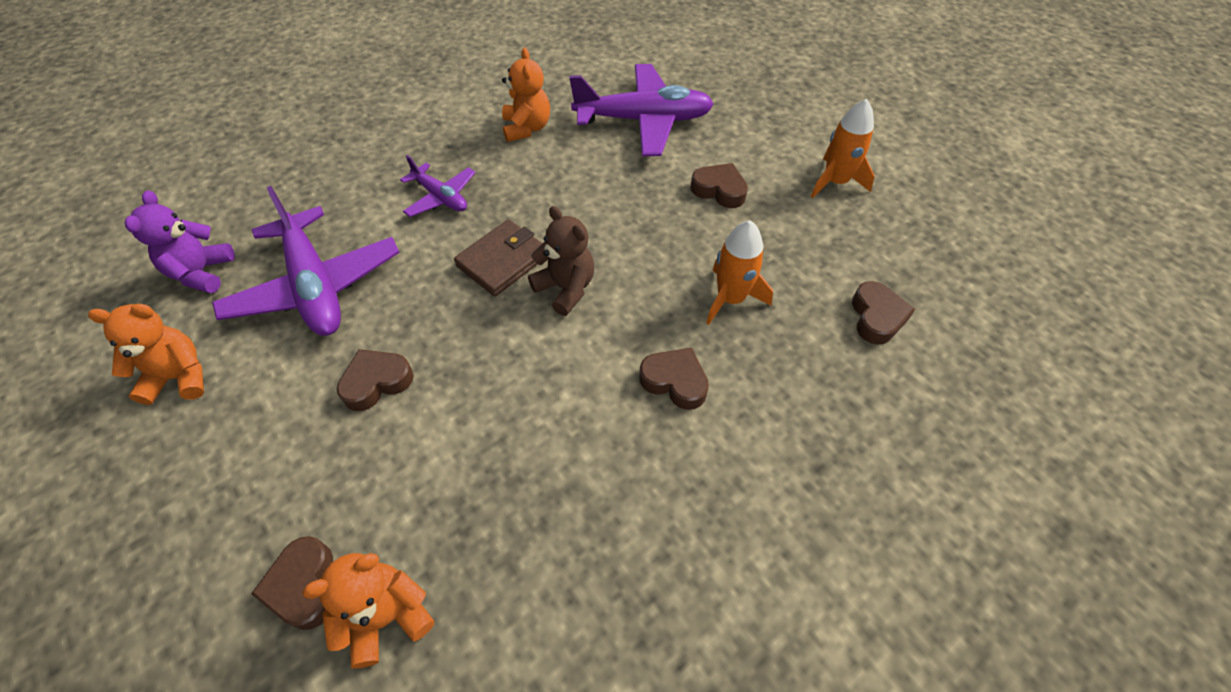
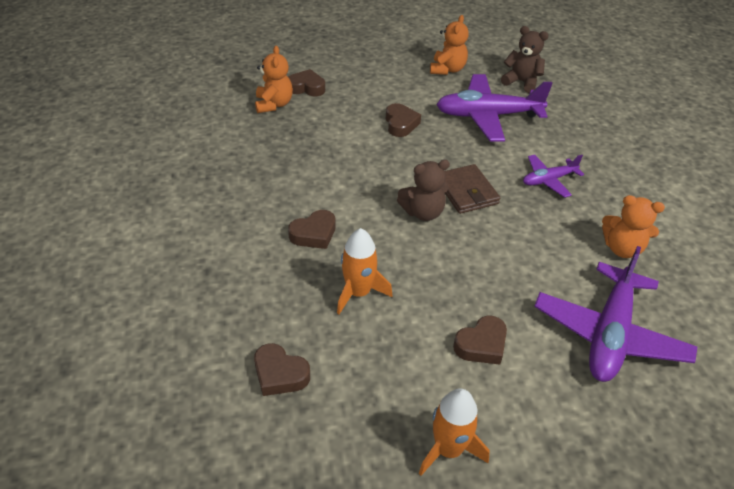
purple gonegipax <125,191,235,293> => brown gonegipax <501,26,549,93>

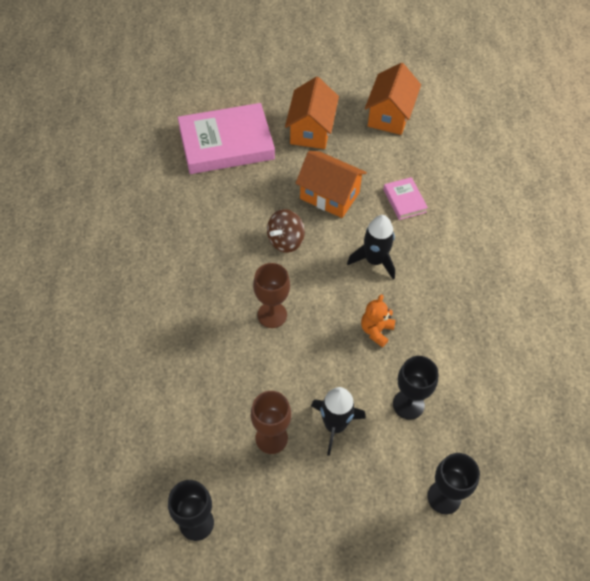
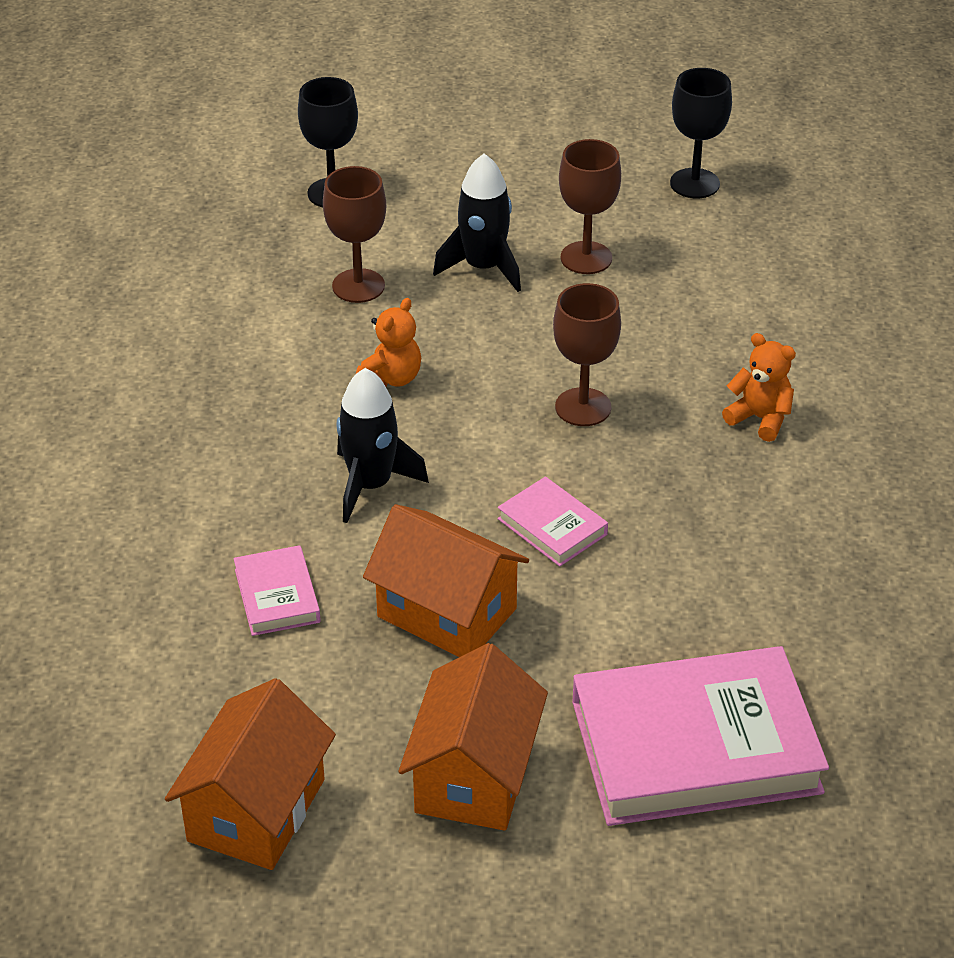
nothing => orange gonegipax <722,333,796,442>
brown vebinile <267,209,305,253> => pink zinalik <497,477,608,567>
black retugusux <393,356,439,420> => brown retugusux <323,166,386,303>

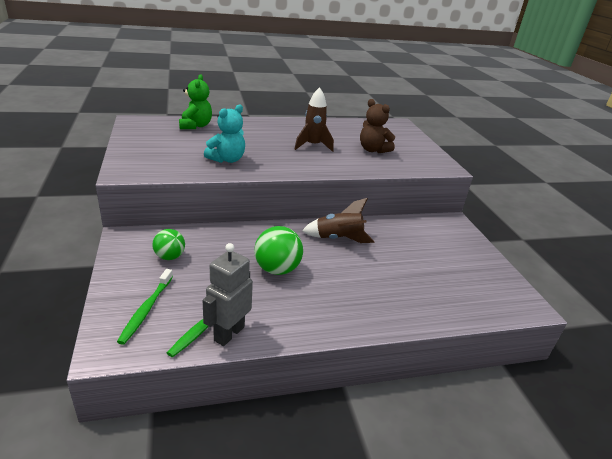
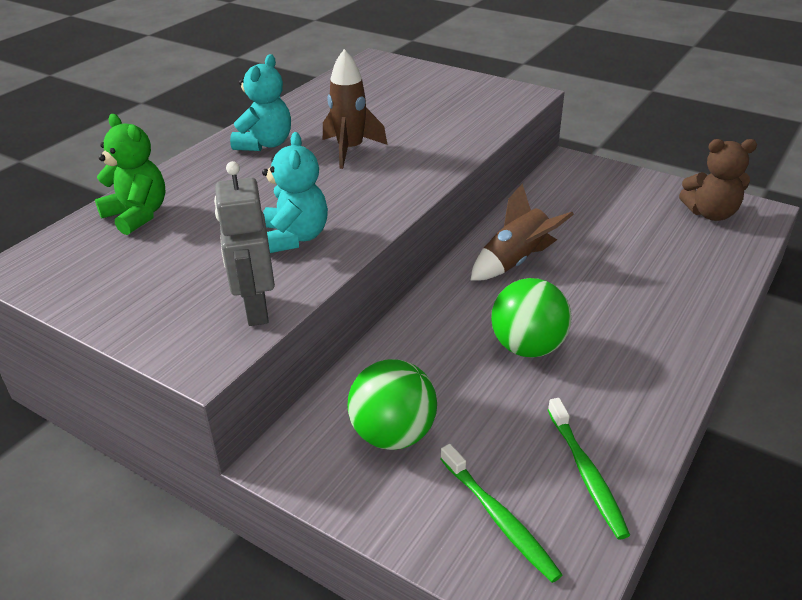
nothing => turquoise gonegipax <230,54,291,151>
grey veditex <203,243,253,346> => grey veditex <214,161,275,326>, relocated
brown gonegipax <360,99,395,153> => brown gonegipax <679,139,757,221>, relocated
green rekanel <152,229,185,260> => green rekanel <347,359,437,450>, x1.54

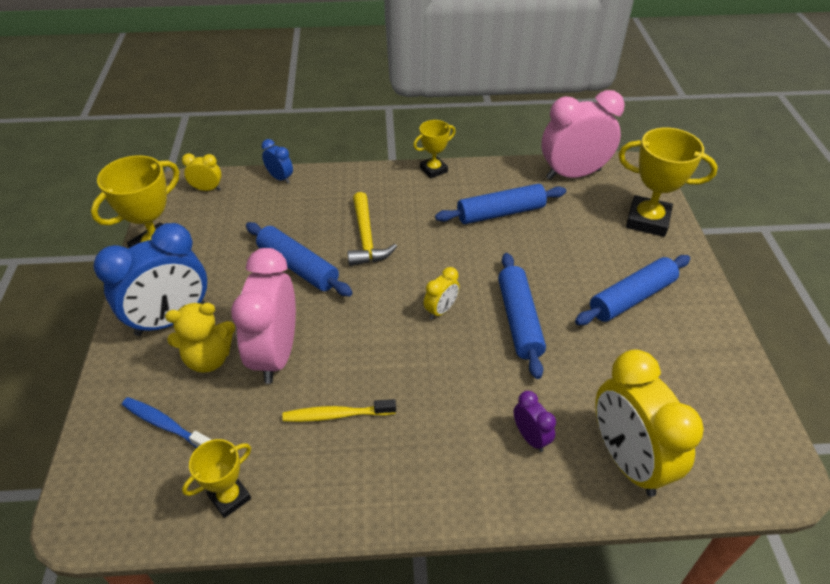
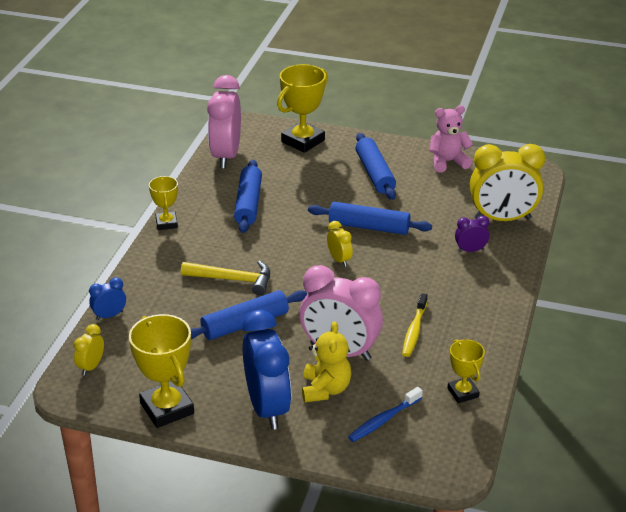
nothing => pink gonegipax <429,105,473,172>

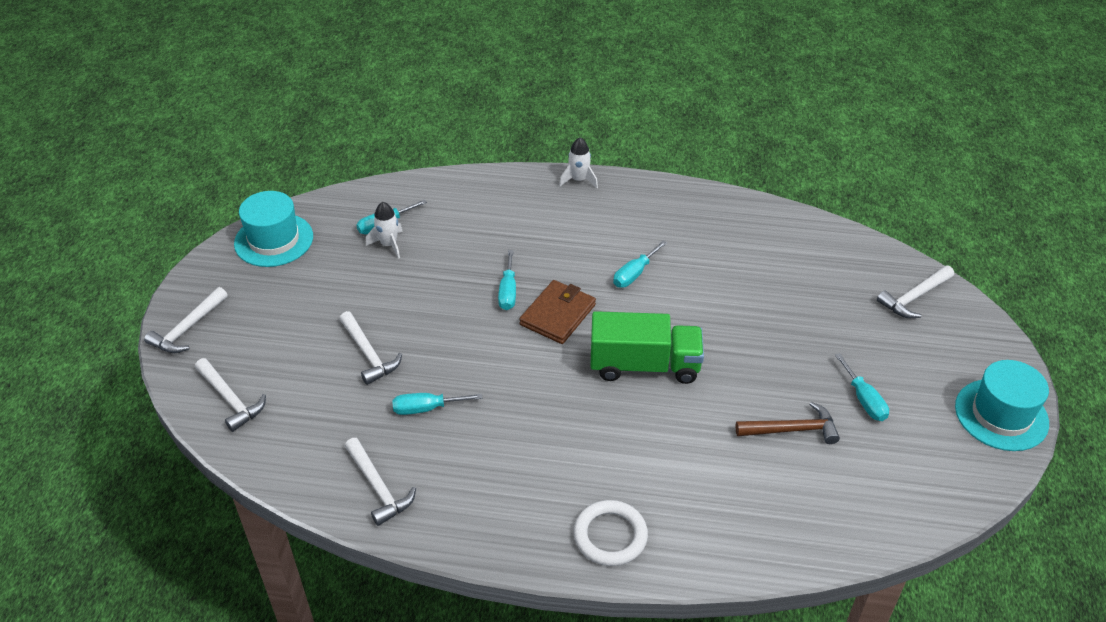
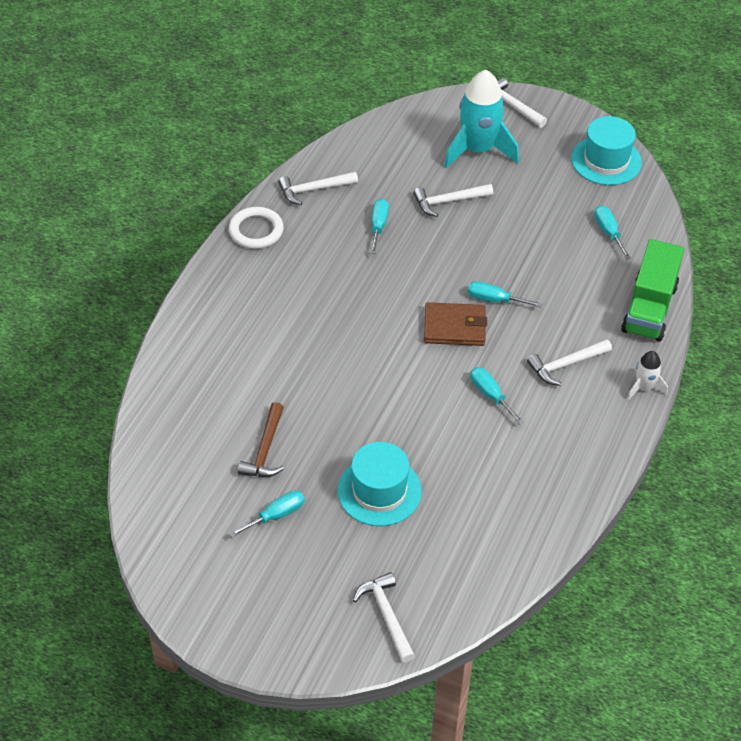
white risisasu <366,202,403,259> => nothing
nothing => turquoise risisasu <444,70,519,169>
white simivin <195,358,266,432> => white simivin <527,339,612,386>, relocated
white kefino <574,500,648,566> => white kefino <229,207,284,249>, relocated
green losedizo <590,311,704,384> => green losedizo <621,239,684,342>, relocated
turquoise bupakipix <955,360,1049,451> => turquoise bupakipix <338,442,422,526>, relocated
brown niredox <519,280,596,344> => brown niredox <424,302,487,346>, 45 degrees counterclockwise
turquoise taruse <835,353,889,421> => turquoise taruse <229,491,305,538>, 150 degrees clockwise

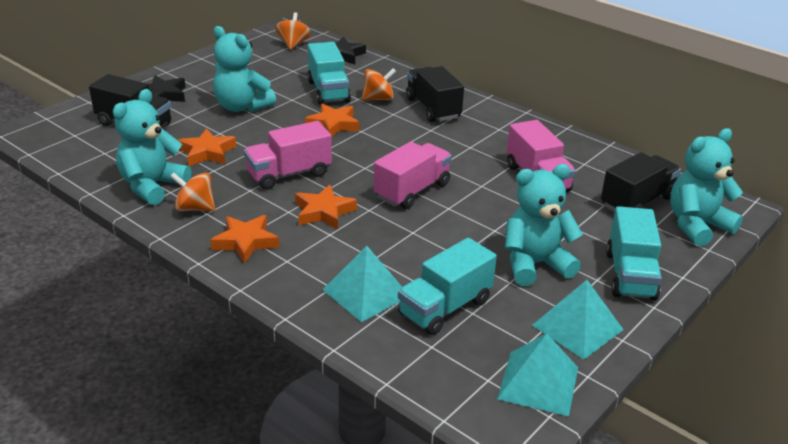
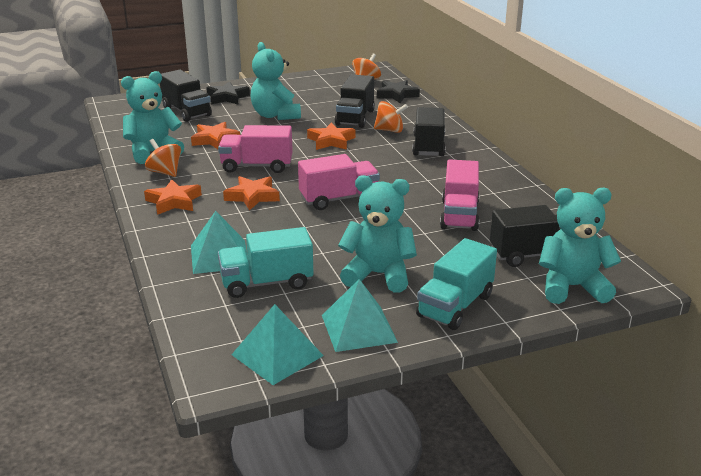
turquoise losedizo <307,42,351,105> => black losedizo <335,74,375,128>

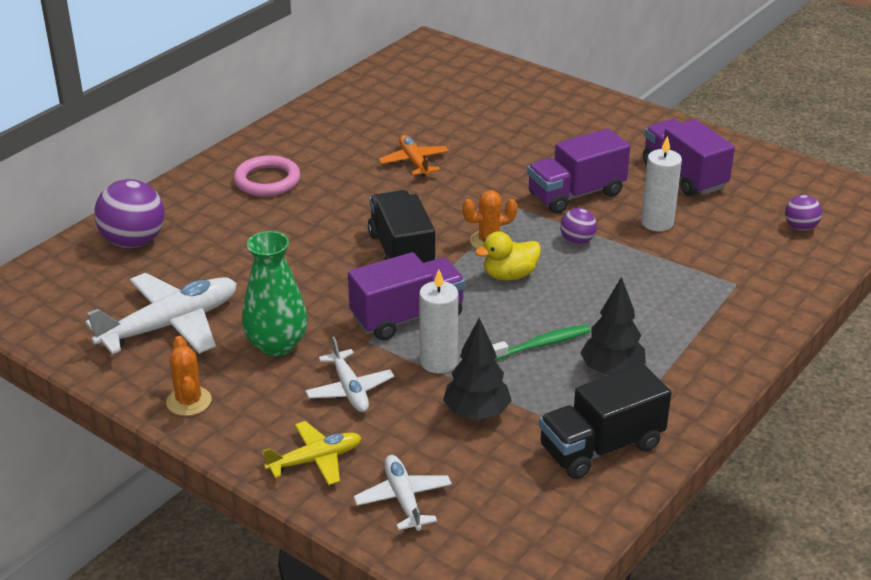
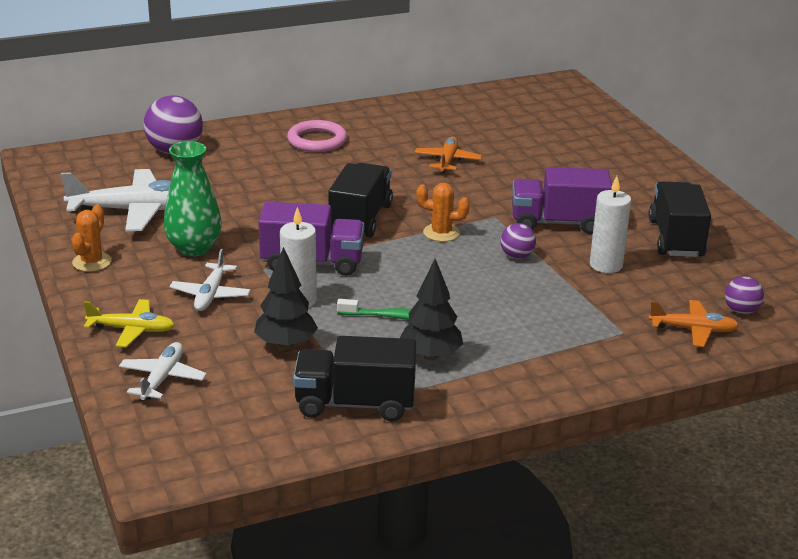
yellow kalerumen <475,231,541,280> => nothing
nothing => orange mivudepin <649,300,739,347>
purple losedizo <643,119,735,196> => black losedizo <649,181,711,257>

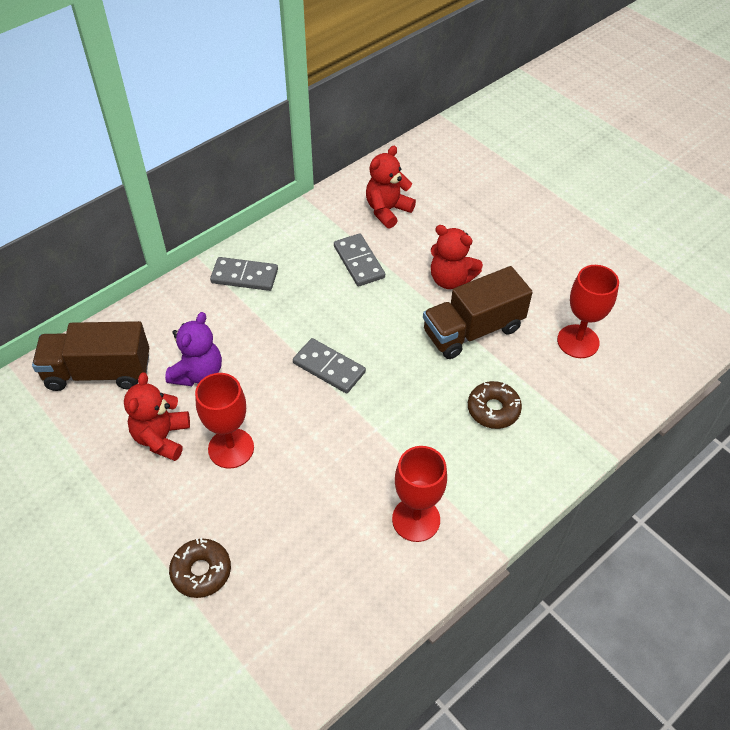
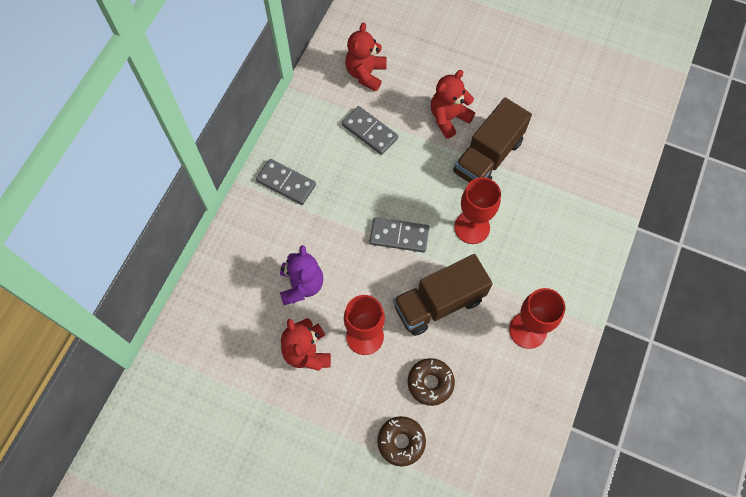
brown losedizo <32,321,149,391> => brown losedizo <393,254,493,336>, relocated
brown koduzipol <468,381,522,429> => brown koduzipol <408,358,455,406>, relocated
red retugusux <557,265,619,358> => red retugusux <454,177,501,244>, relocated
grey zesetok <210,257,278,291> => grey zesetok <256,159,316,205>, 45 degrees clockwise
red gonegipax <431,225,483,289> => red gonegipax <431,70,475,139>, 135 degrees clockwise

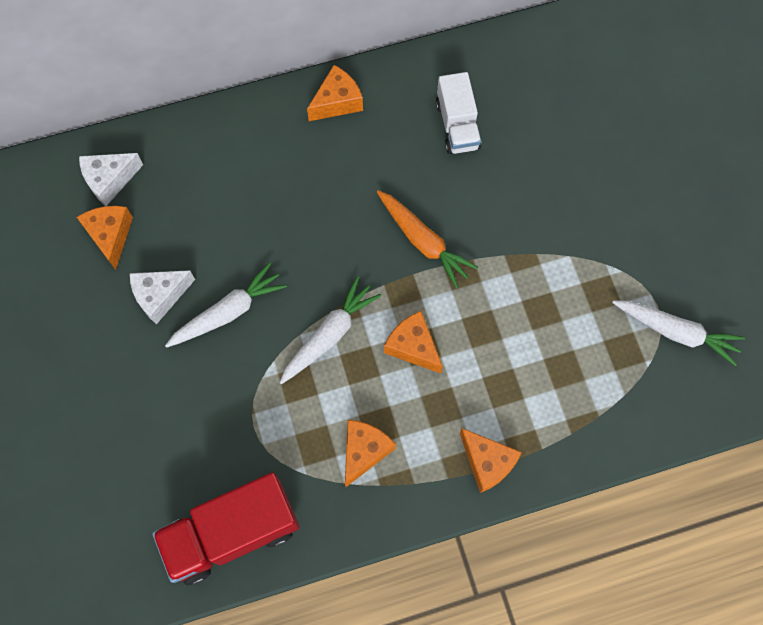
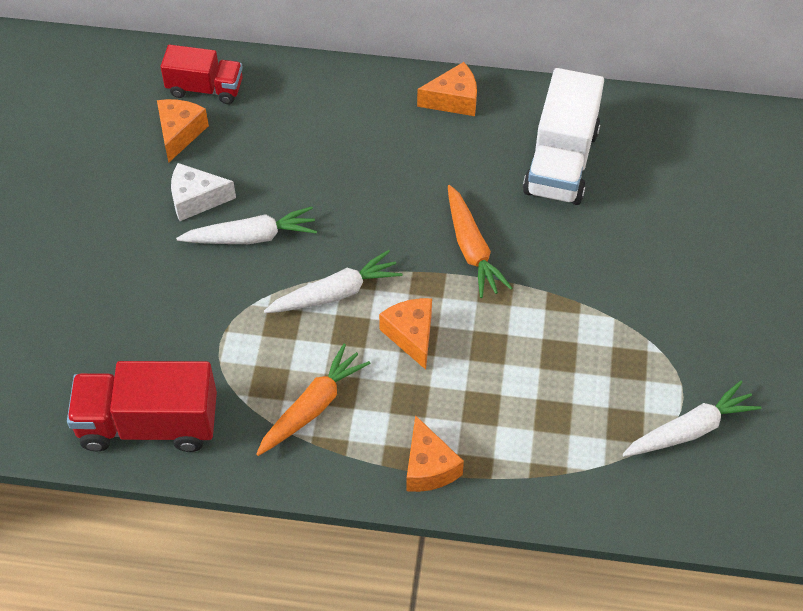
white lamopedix <79,153,143,206> => red losedizo <161,45,243,104>
orange lamopedix <345,420,396,487> => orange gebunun <256,344,371,456>
white gebunun <612,300,745,366> => white gebunun <623,381,761,457>, 75 degrees counterclockwise
white losedizo <436,72,481,154> => white losedizo <523,68,604,205>, x1.59

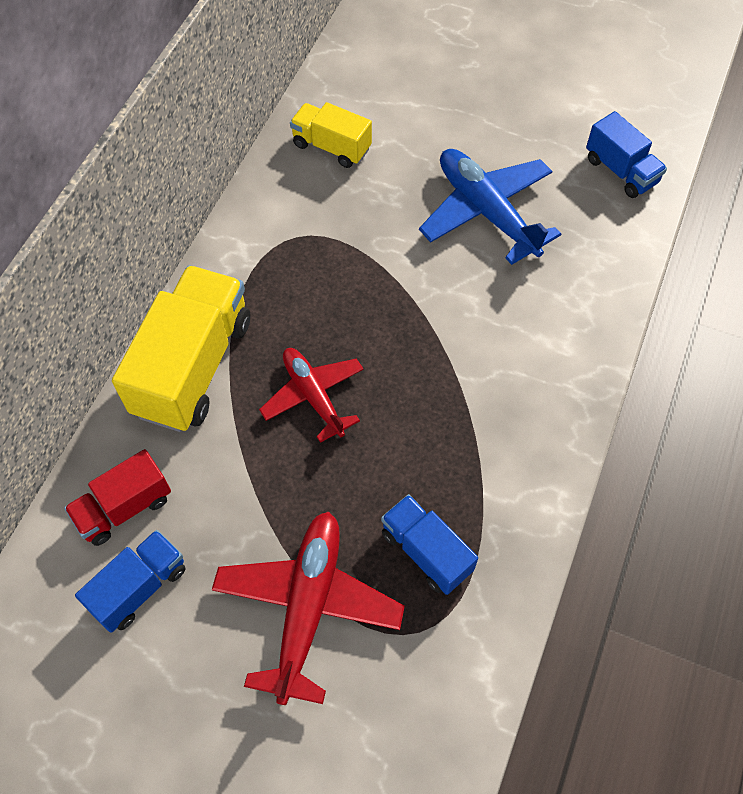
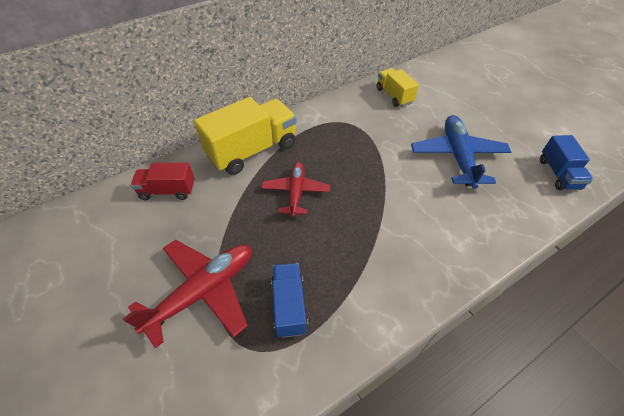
blue losedizo <75,530,185,633> => nothing

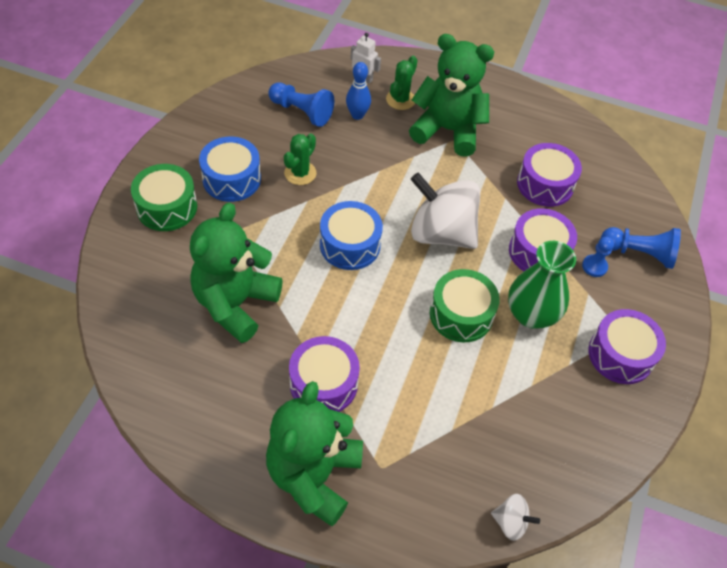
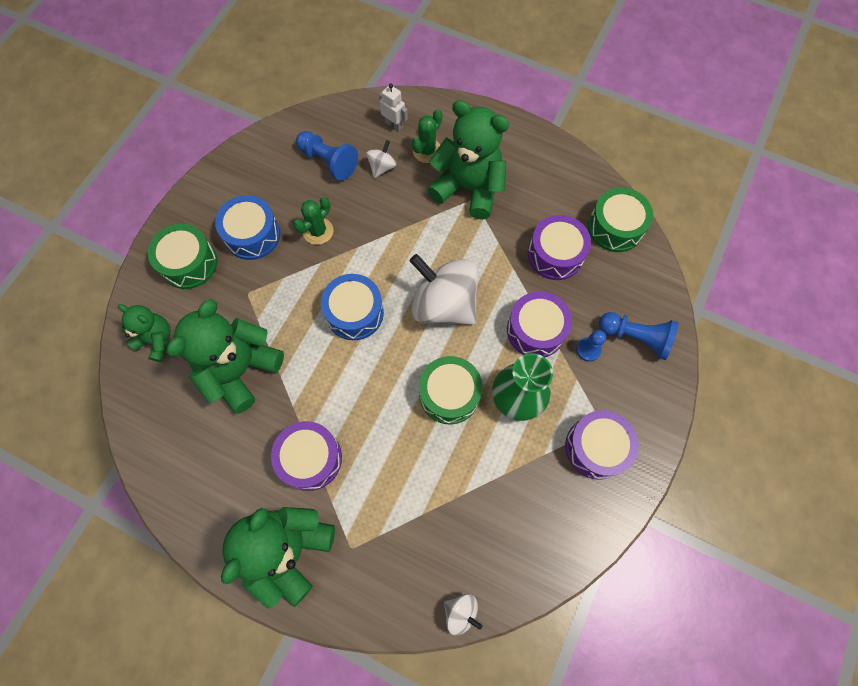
nothing => green gonegipax <118,304,171,362>
nothing => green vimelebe <588,188,653,252>
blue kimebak <346,62,371,120> => white vebinile <366,140,397,178>

